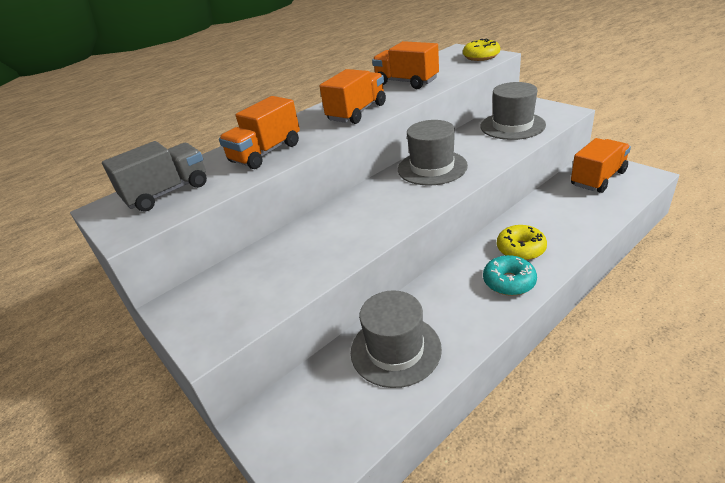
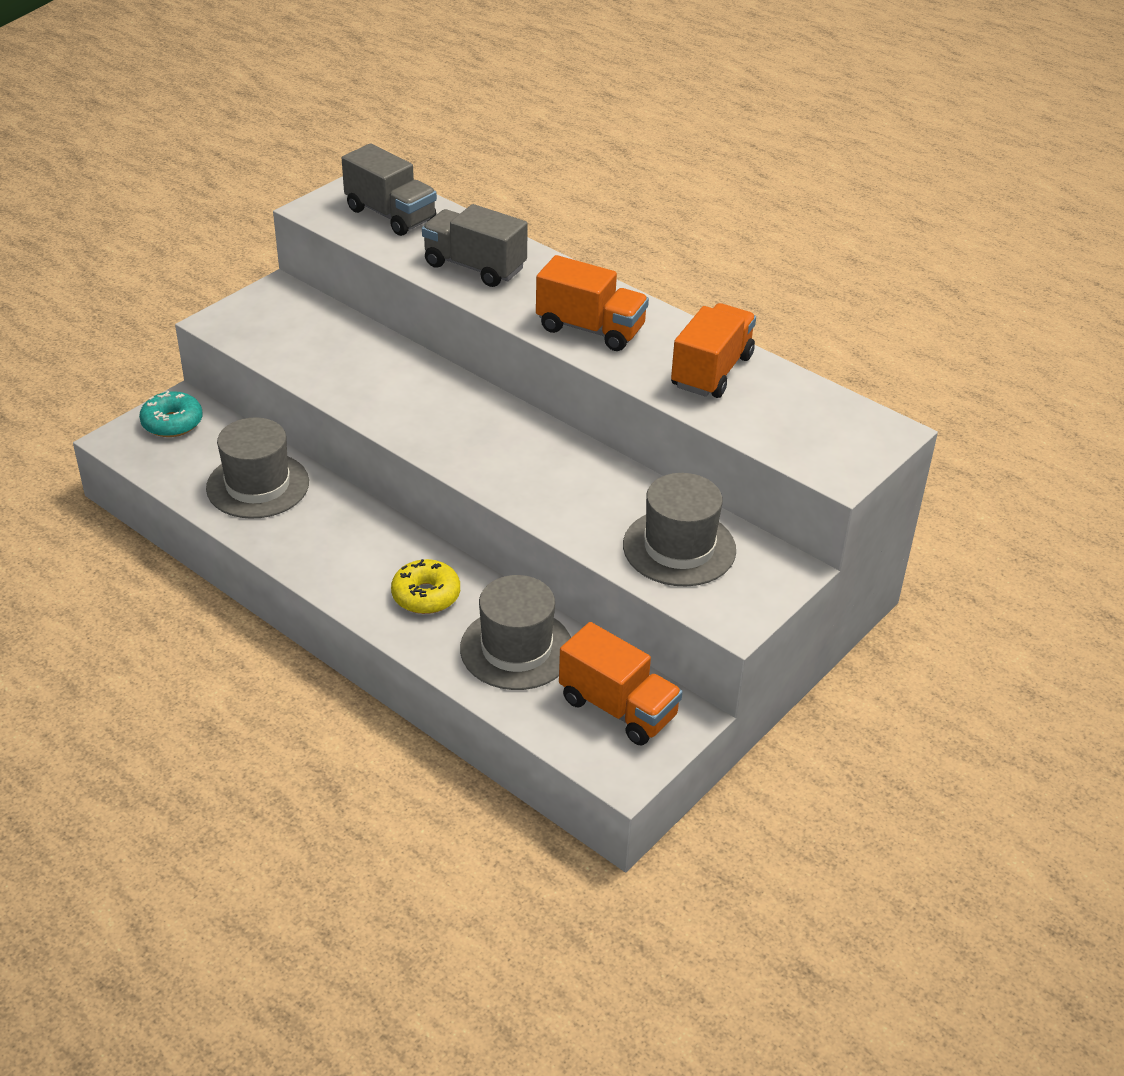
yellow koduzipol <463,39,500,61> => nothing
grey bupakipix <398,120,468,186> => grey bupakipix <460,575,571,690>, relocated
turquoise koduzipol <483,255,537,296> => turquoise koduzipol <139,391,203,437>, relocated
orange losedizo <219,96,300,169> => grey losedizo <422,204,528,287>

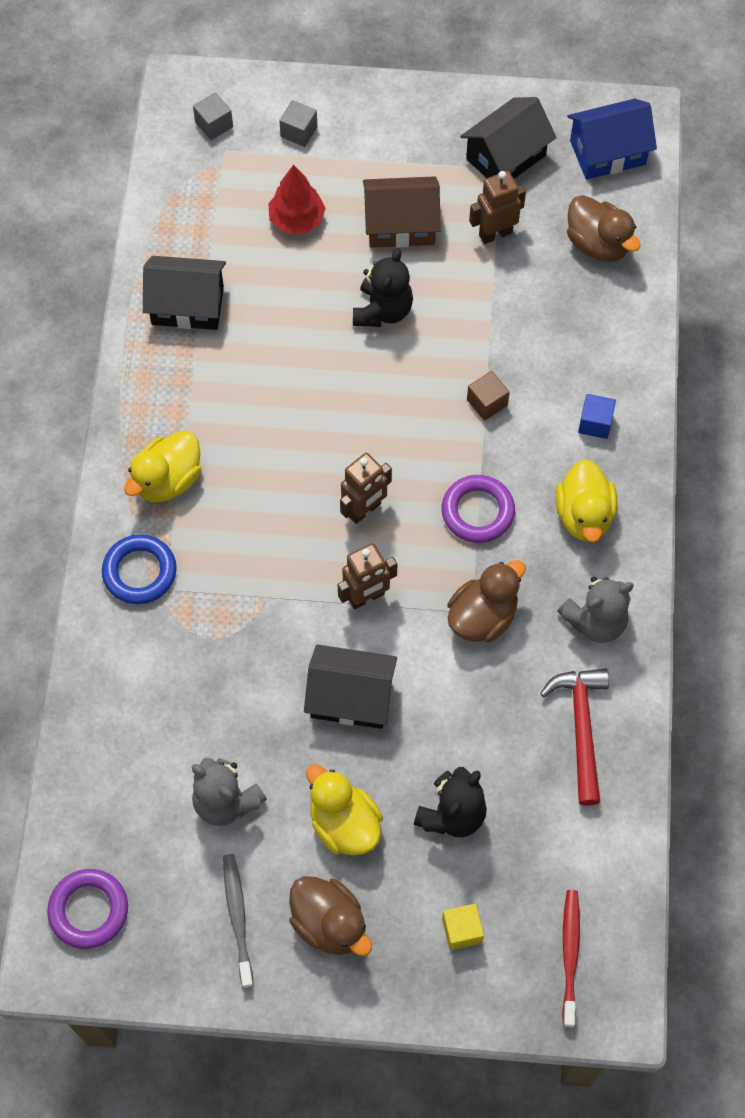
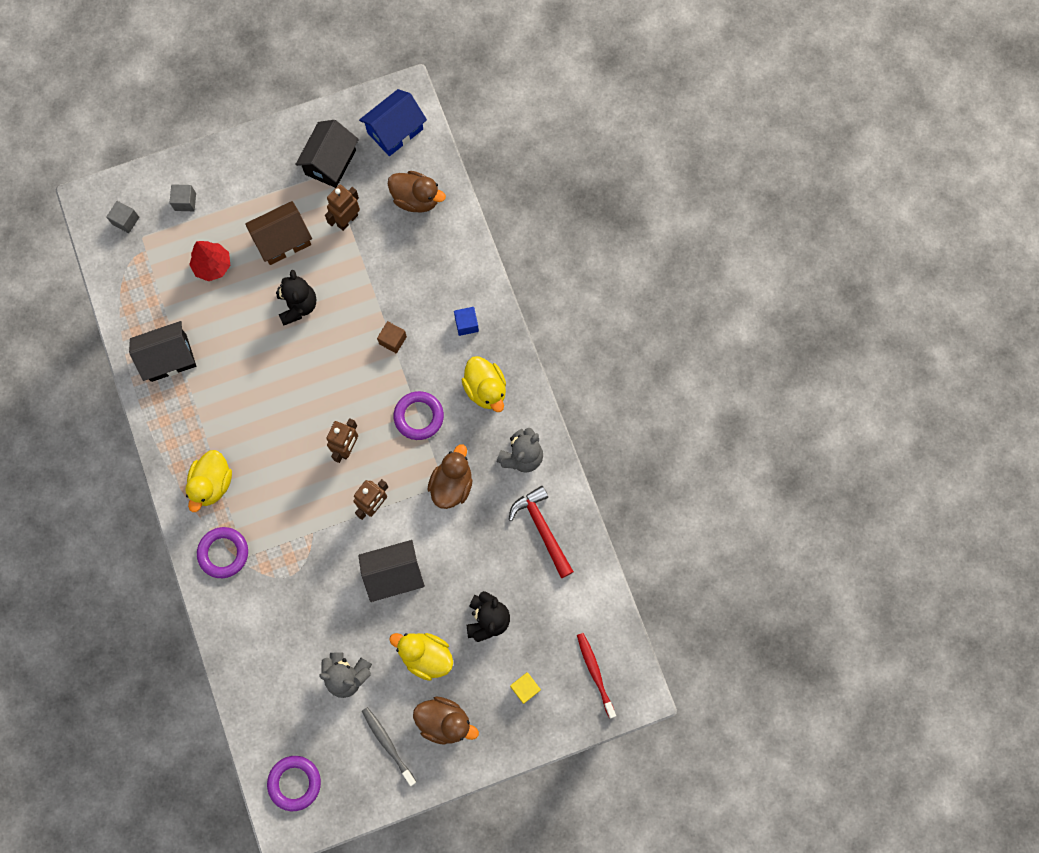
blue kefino <102,534,177,605> => purple kefino <197,527,248,578>

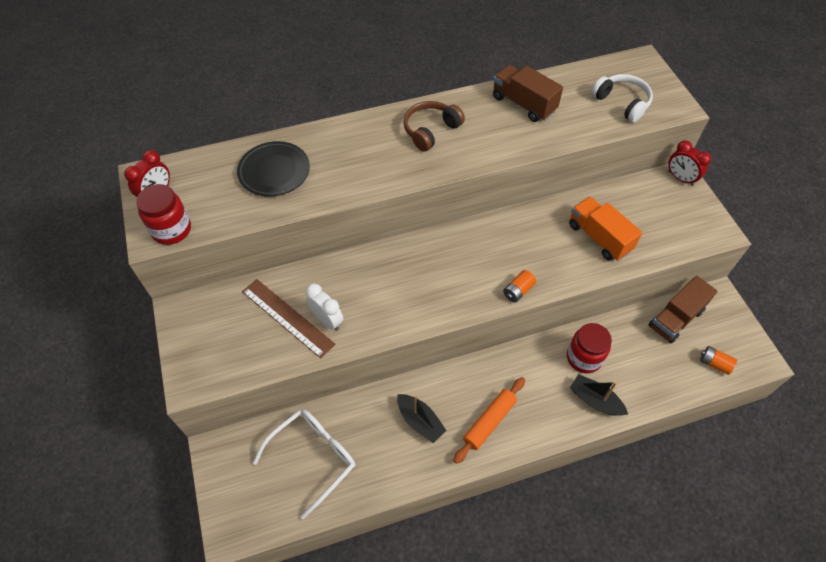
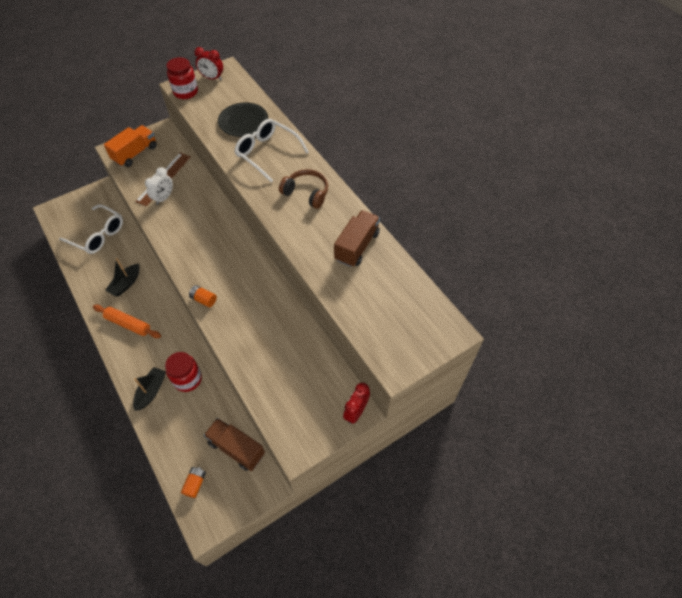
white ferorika <591,74,653,122> => nothing
nothing => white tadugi <235,119,309,182>
orange losedizo <569,197,642,261> => orange losedizo <104,125,157,167>, relocated

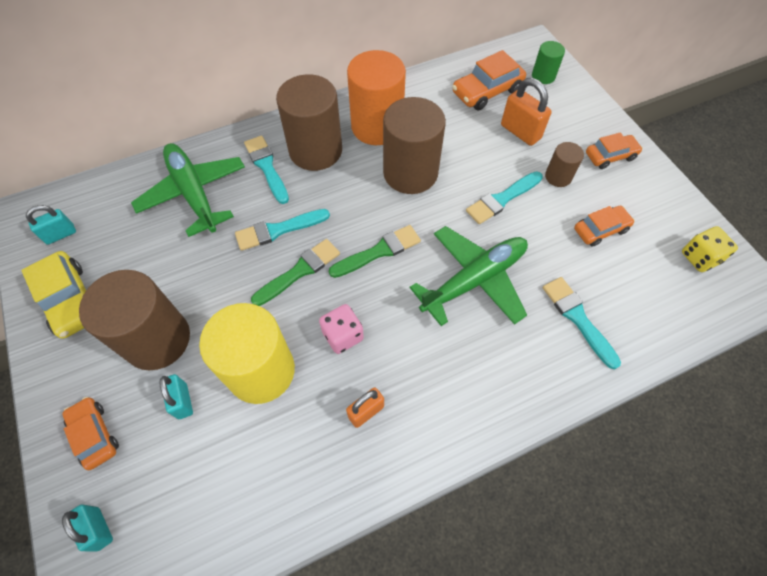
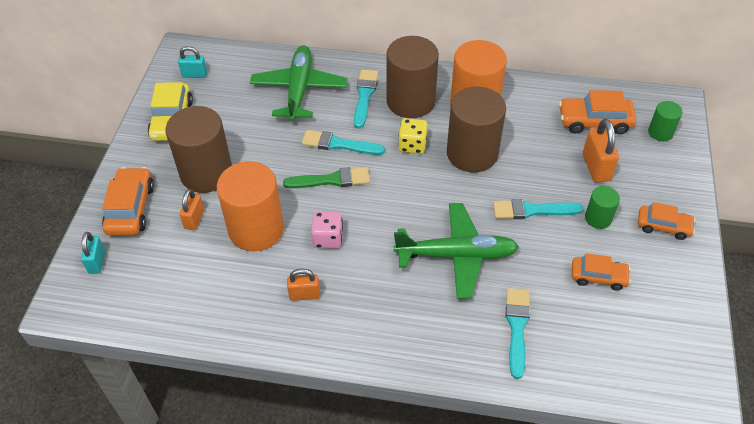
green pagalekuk <329,225,421,278> => nothing
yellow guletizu <682,226,738,272> => yellow guletizu <398,118,428,154>, relocated
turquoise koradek <159,374,193,419> => orange koradek <179,189,204,230>
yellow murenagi <199,303,295,404> => orange murenagi <217,161,284,252>
brown murenagi <545,142,584,187> => green murenagi <585,186,620,229>
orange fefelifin <62,397,119,470> => orange fefelifin <102,167,154,235>, x1.51

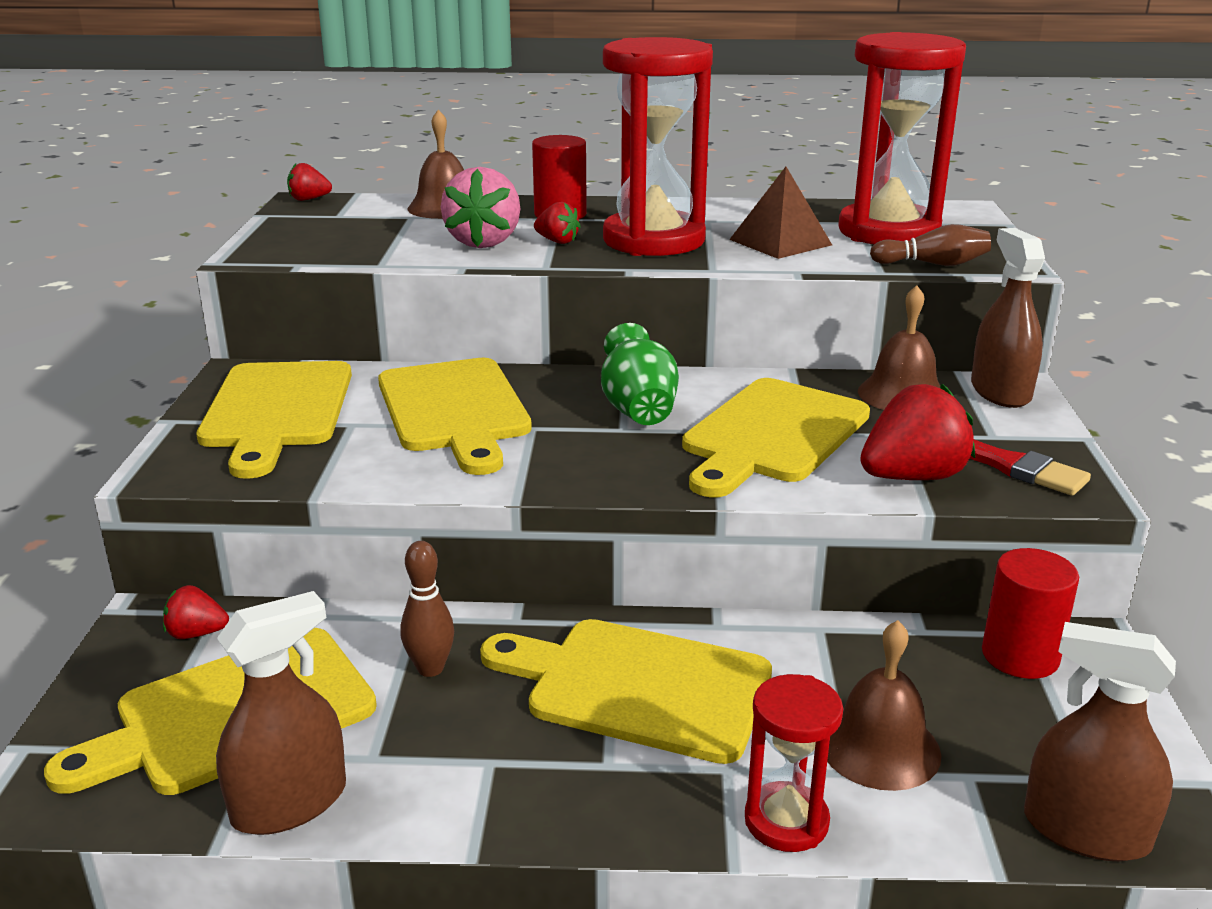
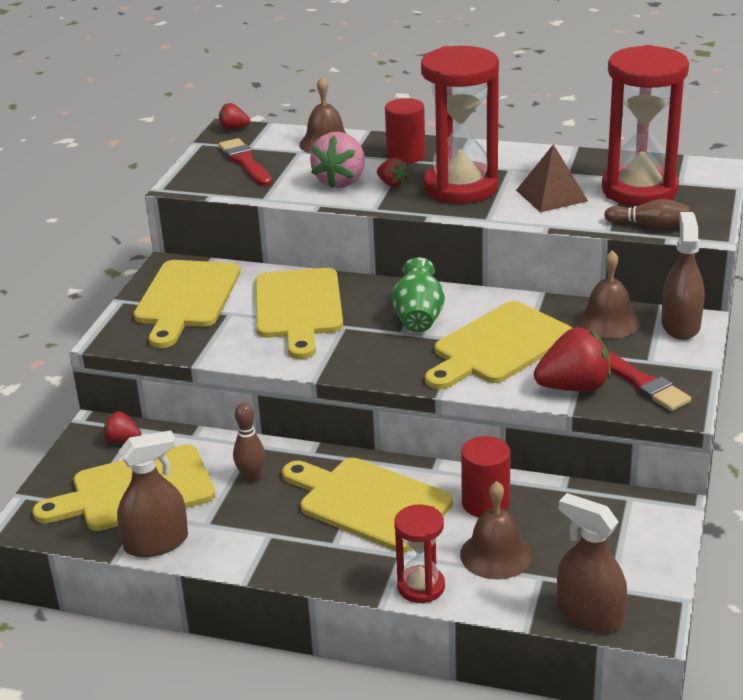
nothing => red pagalekuk <219,138,272,186>
red murenagi <982,548,1079,679> => red murenagi <461,436,511,518>, relocated

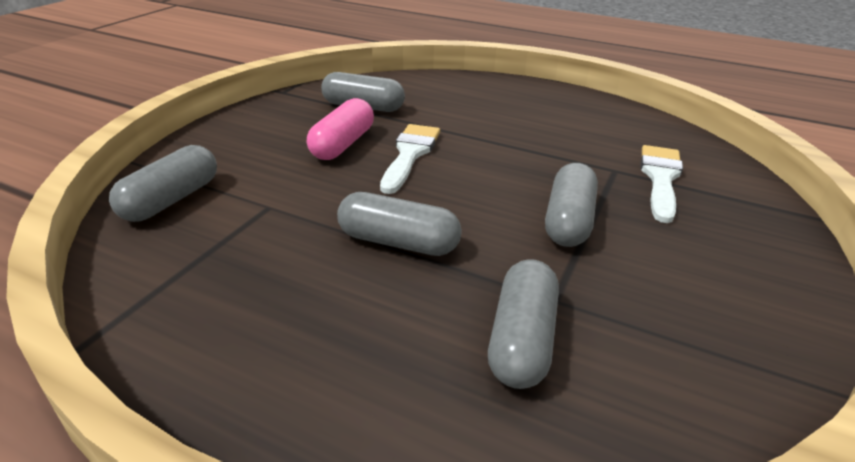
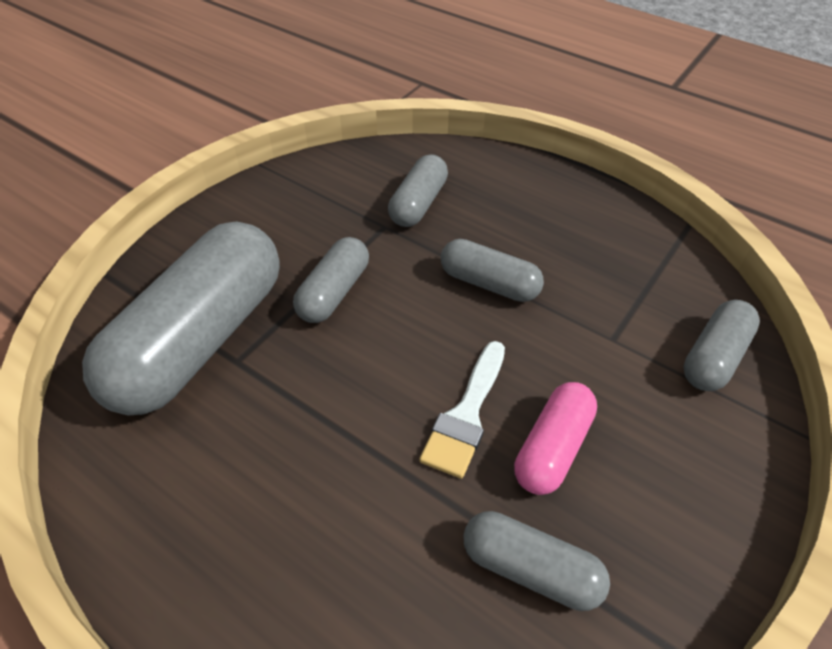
white pagalekuk <641,145,683,223> => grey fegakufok <82,222,280,415>

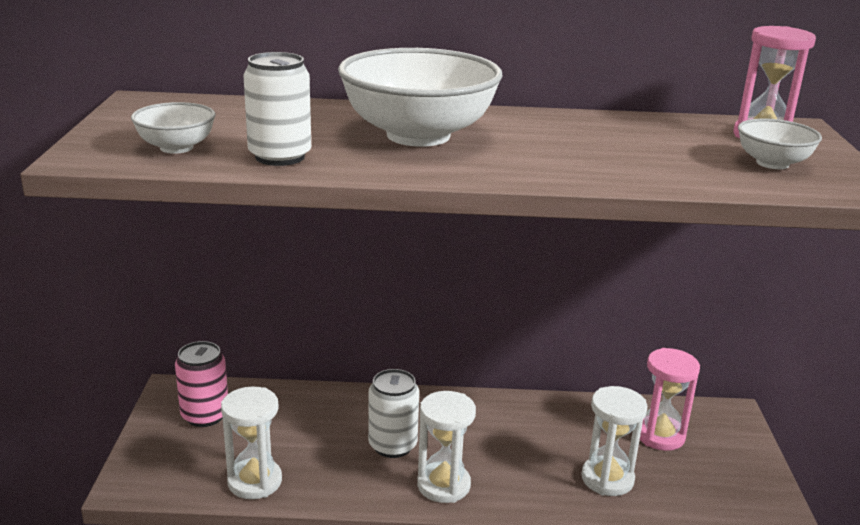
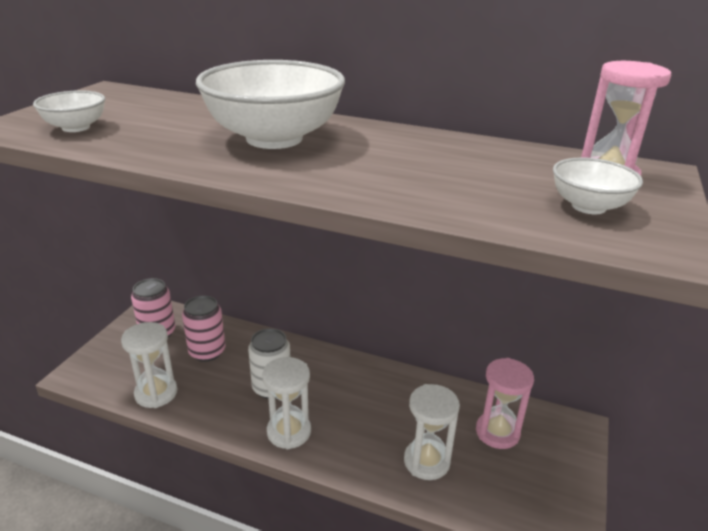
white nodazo <243,52,311,166> => nothing
nothing => pink nodazo <182,295,226,362>

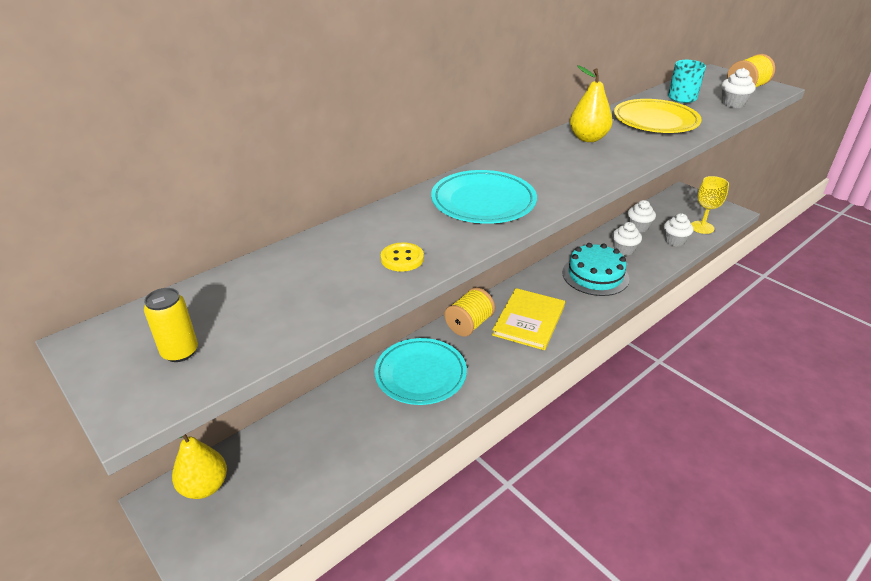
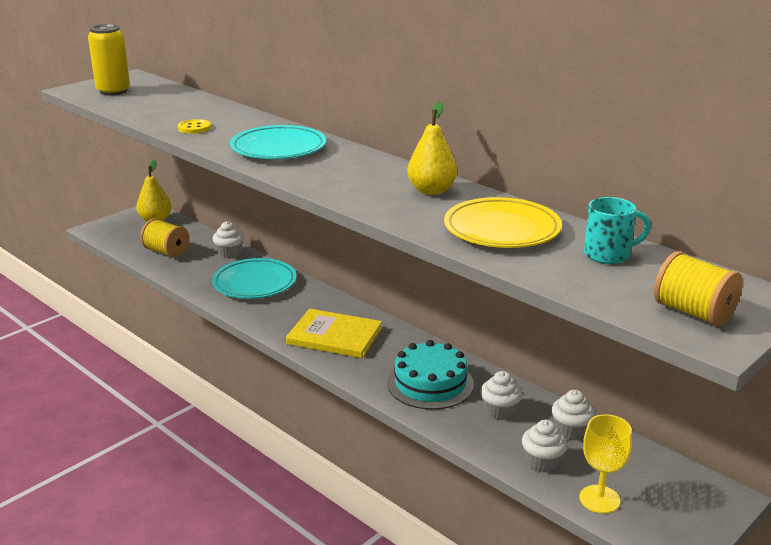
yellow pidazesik <445,287,495,336> => yellow pidazesik <140,218,190,258>, relocated
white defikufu <721,68,756,108> => white defikufu <213,221,244,259>, relocated
yellow nodazo <144,288,198,362> => yellow nodazo <88,24,130,95>, x1.64

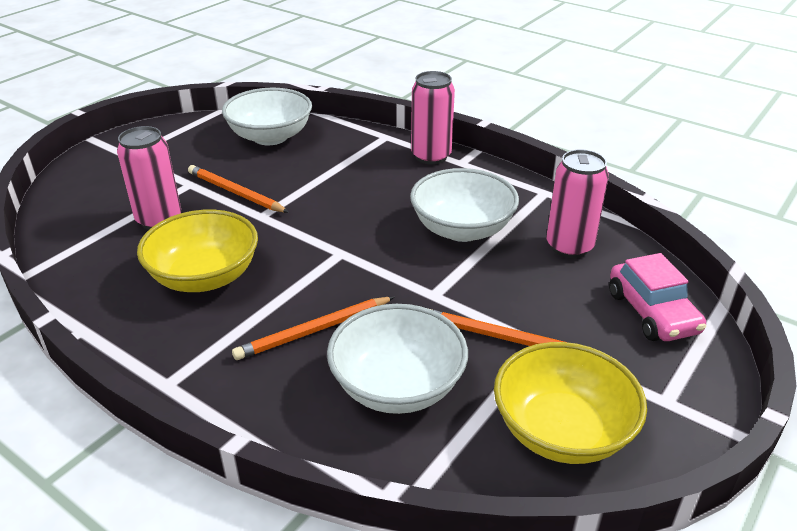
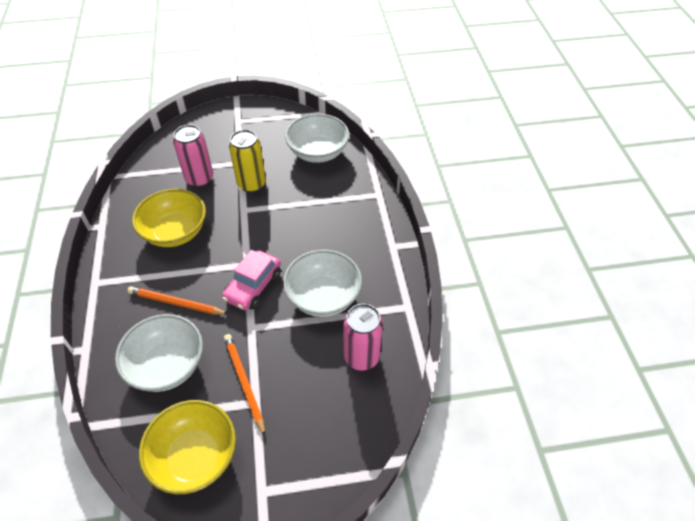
pink nodazo <411,71,455,165> => nothing
pink fefelifin <609,253,706,341> => pink fefelifin <222,250,281,310>, relocated
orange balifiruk <188,165,289,213> => yellow nodazo <229,130,266,193>

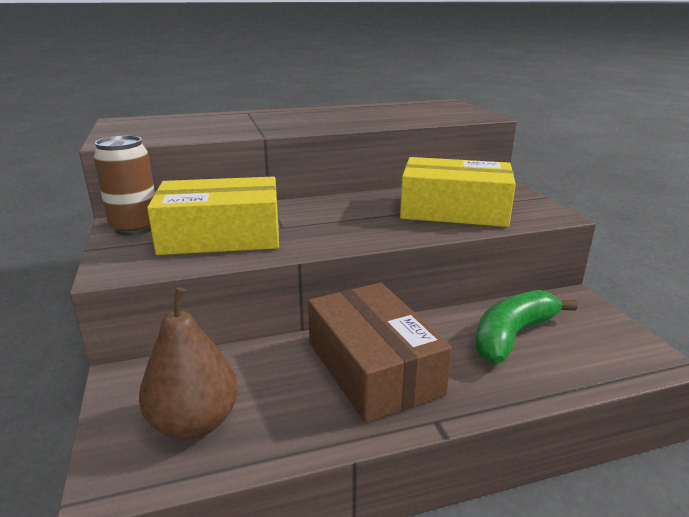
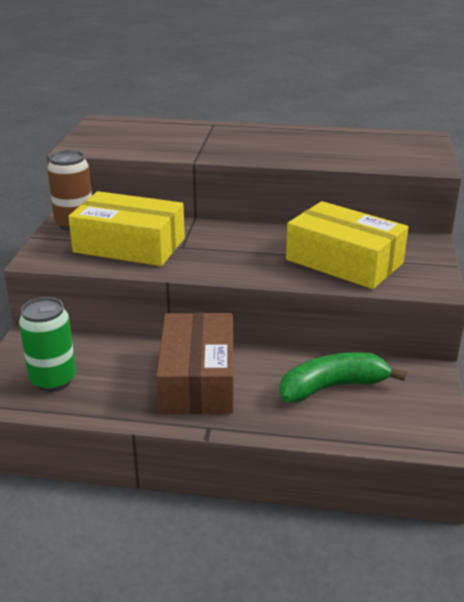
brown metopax <139,287,238,440> => green nodazo <19,297,76,392>

